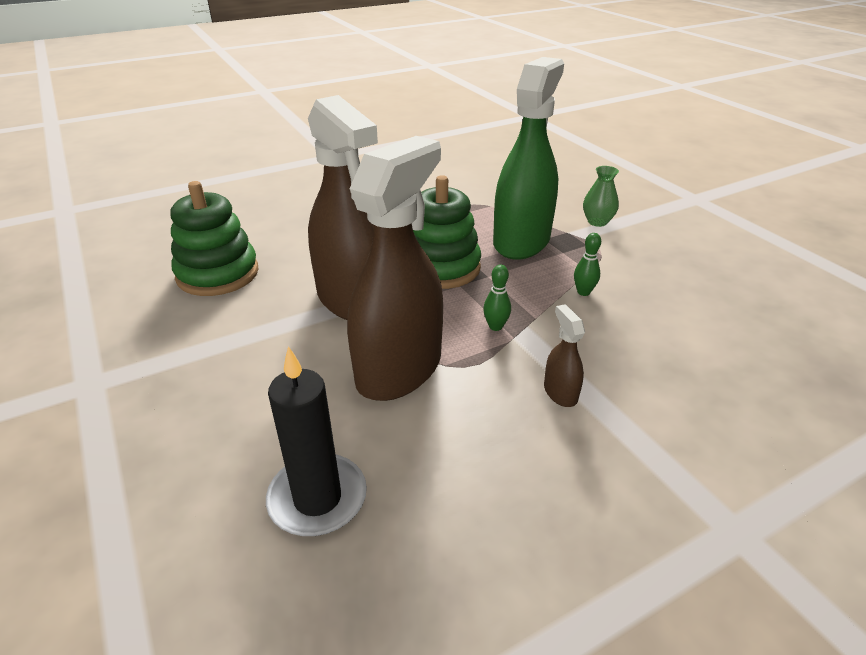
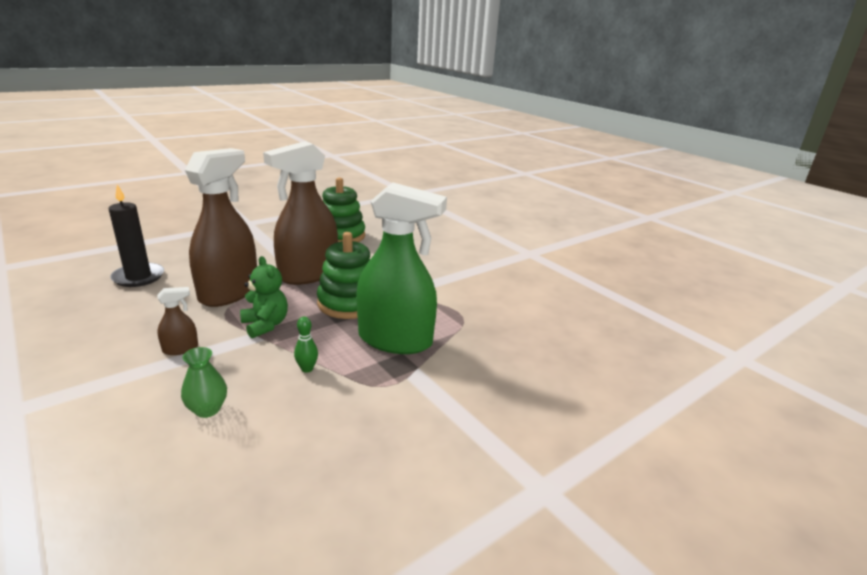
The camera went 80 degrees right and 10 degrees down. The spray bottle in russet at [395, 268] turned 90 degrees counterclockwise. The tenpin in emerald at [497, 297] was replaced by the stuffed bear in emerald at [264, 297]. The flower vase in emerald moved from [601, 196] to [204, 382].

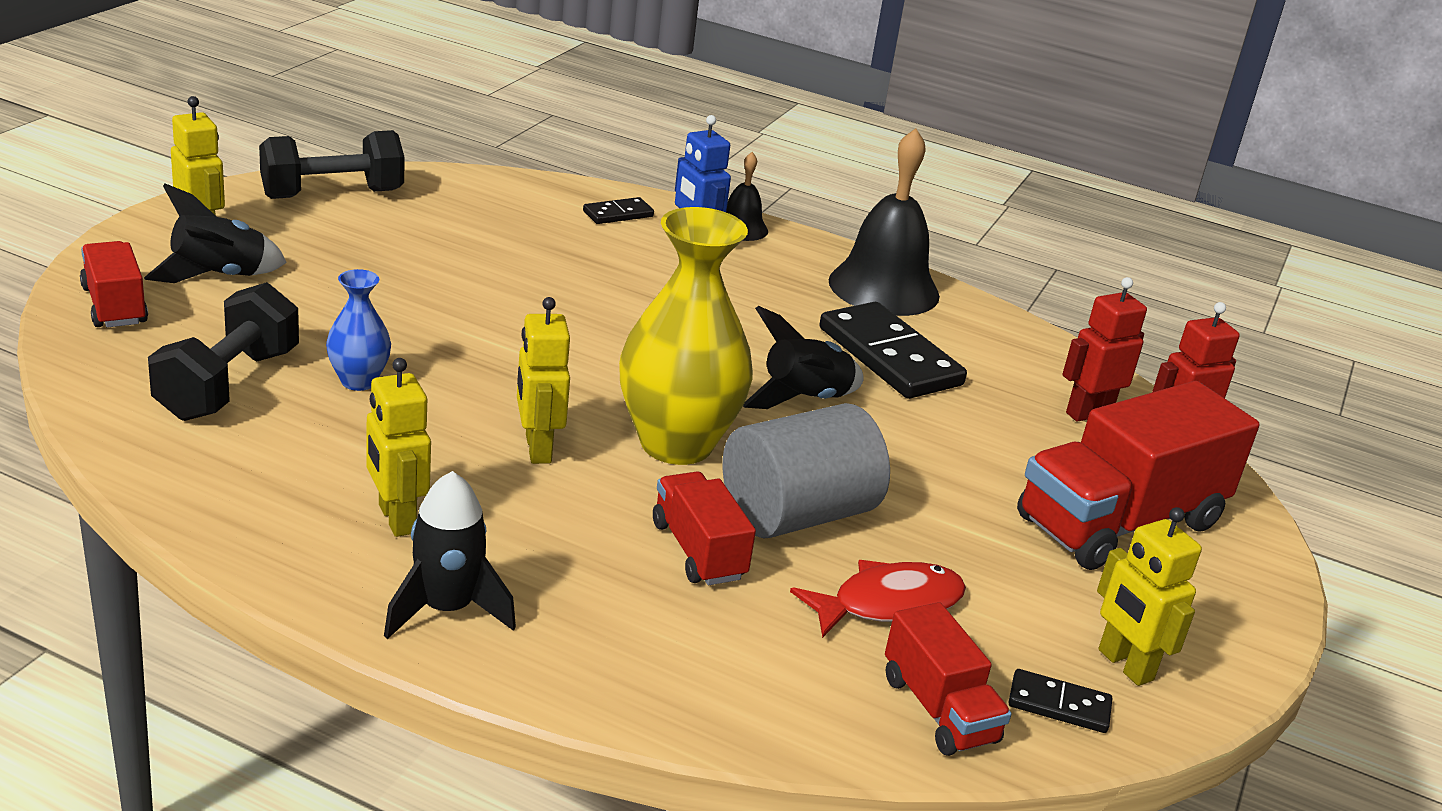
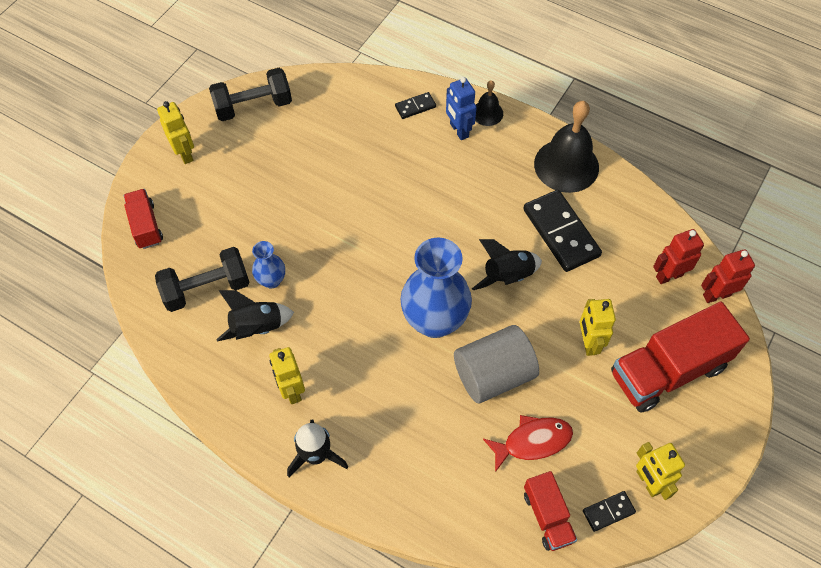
The camera went 10 degrees right and 30 degrees up. The toy rocket in ebony moved from [215, 233] to [255, 316]. The hand weight in ebony at [223, 351] turned 45 degrees clockwise. The toy robot in yellow moved from [543, 380] to [598, 327]. The flower vase in yellow at [686, 336] became the flower vase in royal blue at [436, 287]. The lorry in red at [704, 528] disappeared. The domino tile in ebony at [1060, 701] turned 45 degrees counterclockwise.

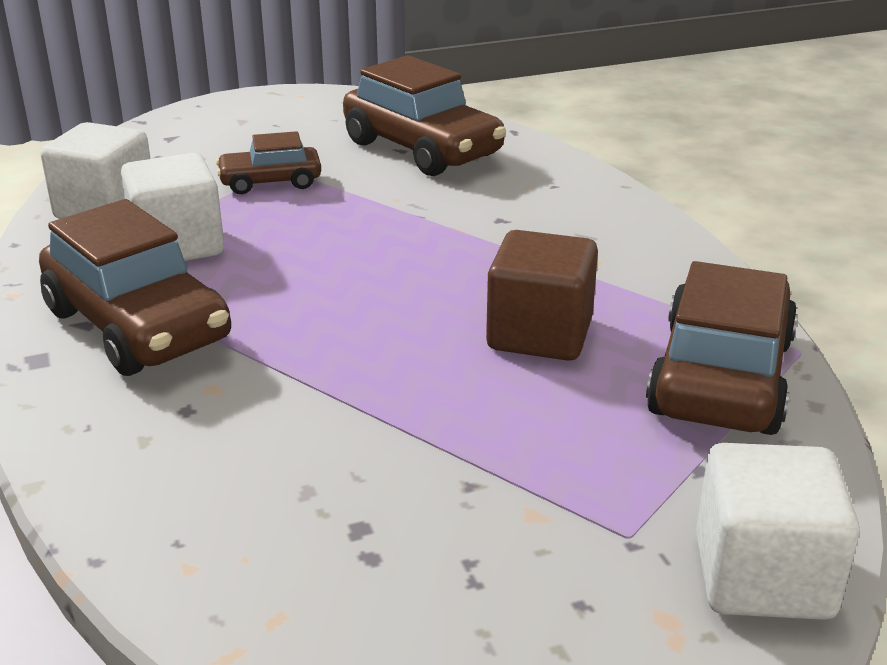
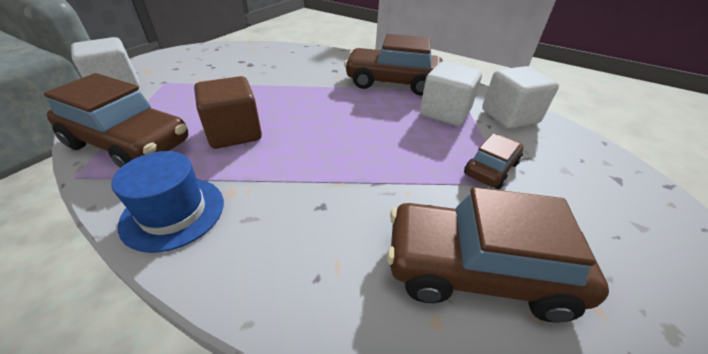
The camera went 140 degrees right and 10 degrees up. The car in russet at [722, 348] turned 45 degrees counterclockwise. The tall hat in royal blue at [167, 202] appeared.

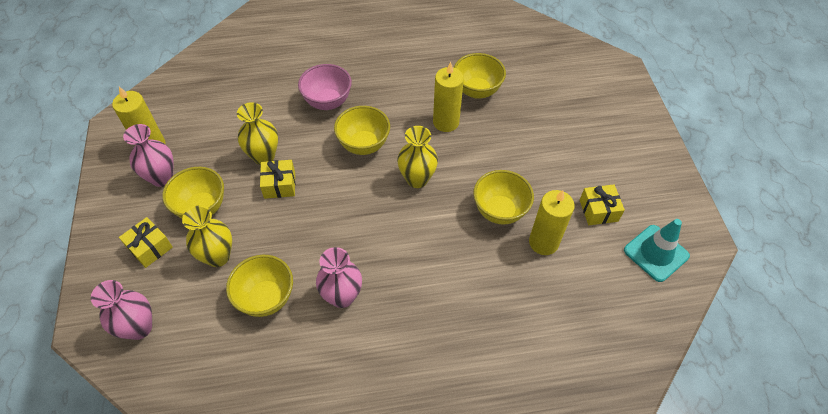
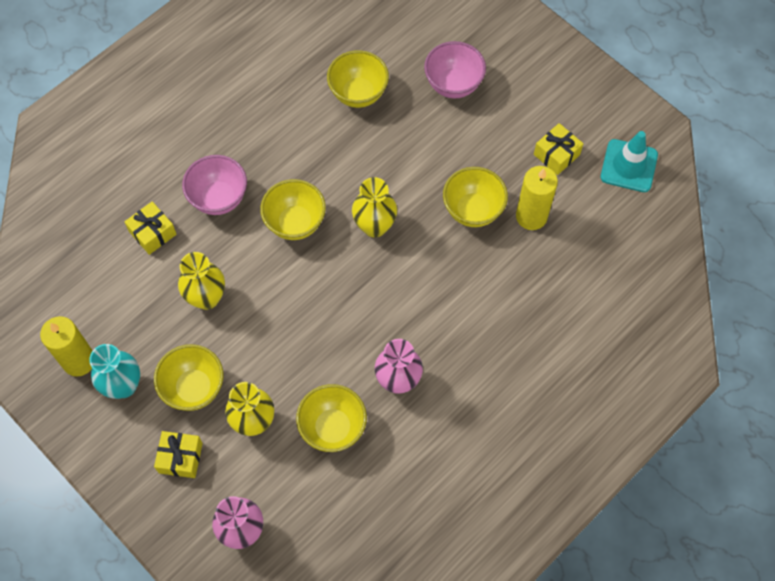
The camera went 35 degrees left and 10 degrees up. The flower vase in pink at [148, 155] became the flower vase in turquoise at [114, 371]. The wrapped gift in yellow moved from [277, 179] to [150, 228]. The wax candle in yellow at [448, 97] disappeared. The bowl in pink at [455, 70] appeared.

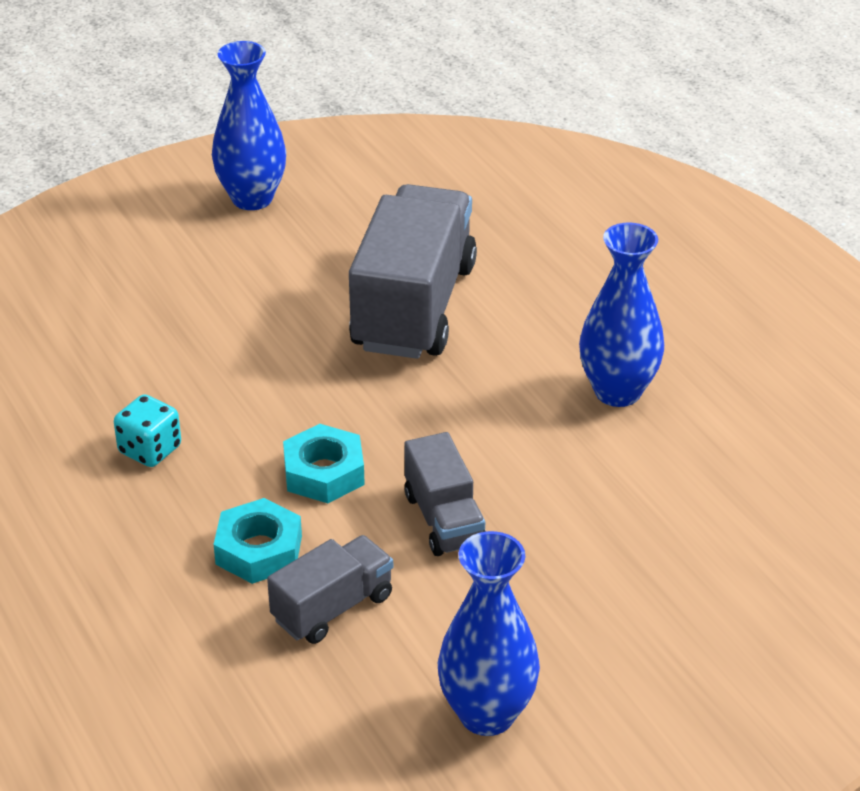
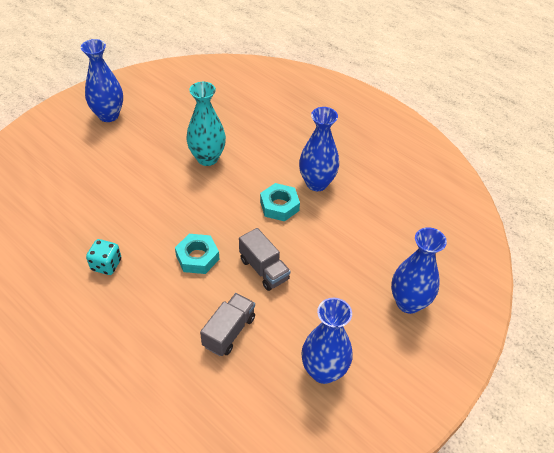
The camera went 20 degrees left and 10 degrees up. The nut in turquoise moved from [258, 541] to [280, 202]. The lorry in gray at [413, 271] was replaced by the flower vase in turquoise at [206, 124]. The flower vase in royal blue at [419, 270] appeared.

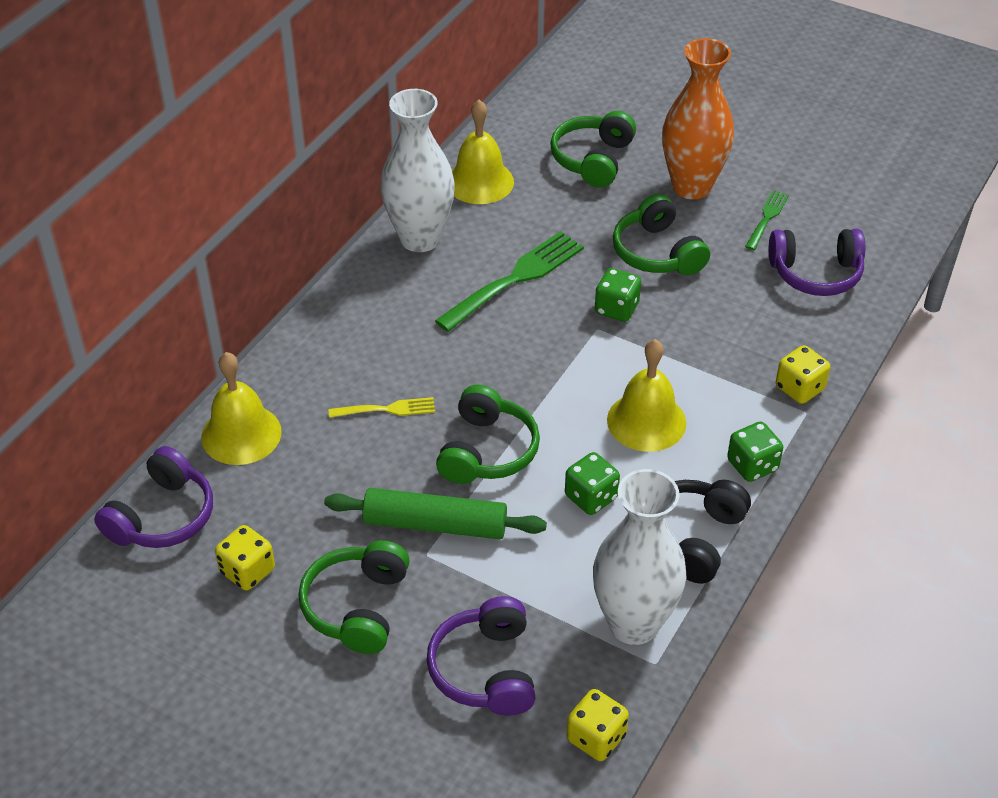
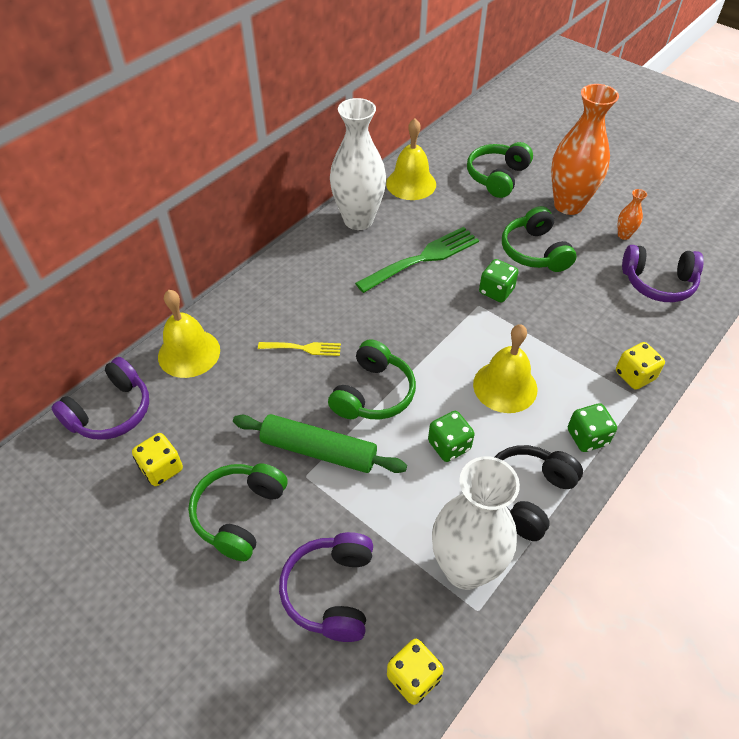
The camera went 10 degrees right and 5 degrees up. The fork in emerald at [767, 220] was replaced by the flower vase in orange-coloured at [632, 214].

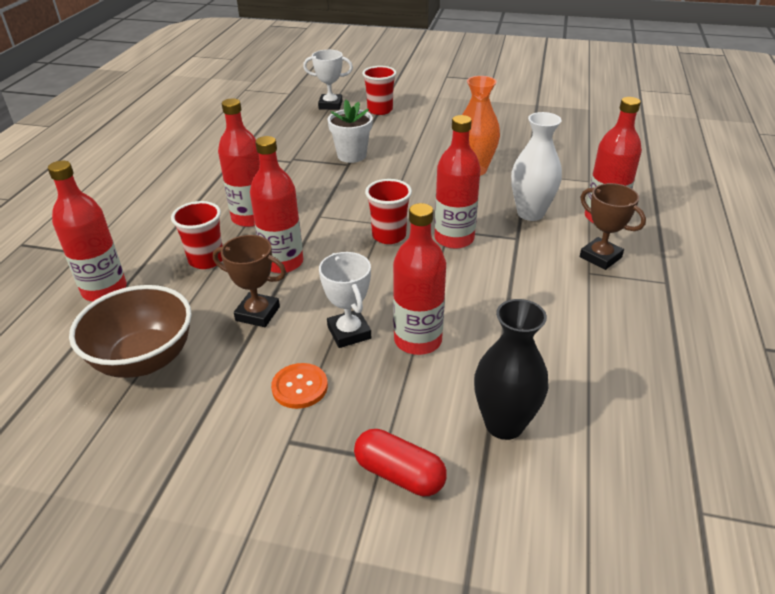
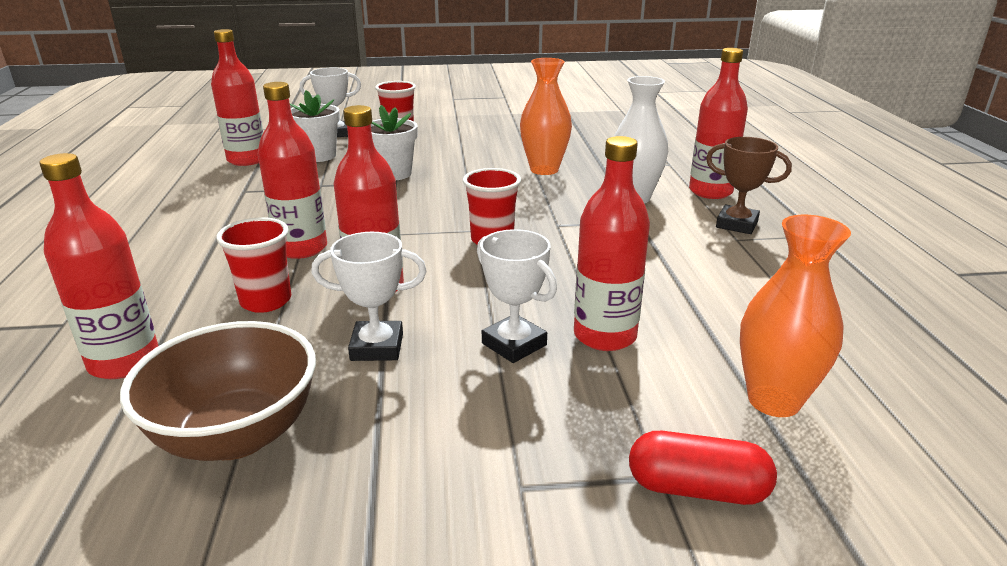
The camera went 20 degrees left and 10 degrees down. The award cup in russet at [249, 281] became the award cup in snow-white at [368, 296]. The sewing button in orange-coloured at [299, 386] disappeared. The bottle in red moved from [457, 182] to [237, 97]. The flower vase in ebony at [511, 369] became the flower vase in orange-coloured at [795, 316]. The potted plant in snow-white at [315, 126] appeared.

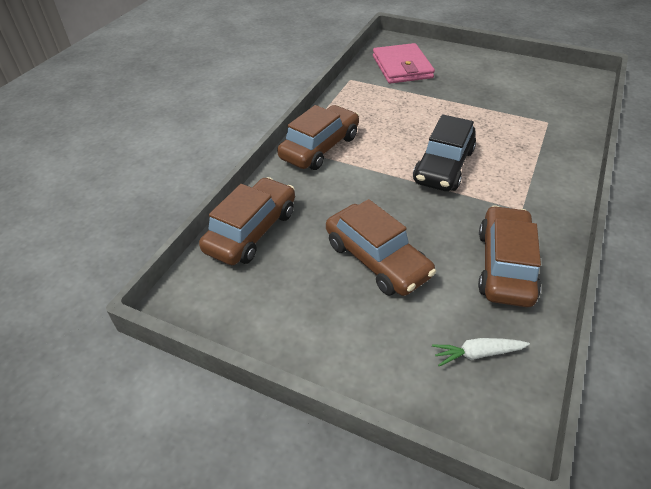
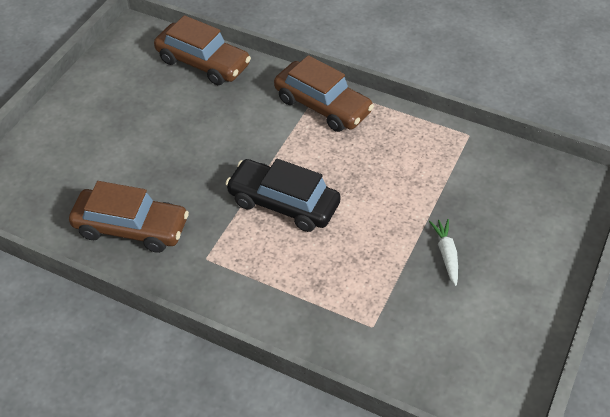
The camera went 90 degrees right and 5 degrees up. The car in russet at [381, 247] disappeared. The billfold in pink at [404, 63] disappeared. The carrot in snow-white moved from [481, 352] to [443, 252].

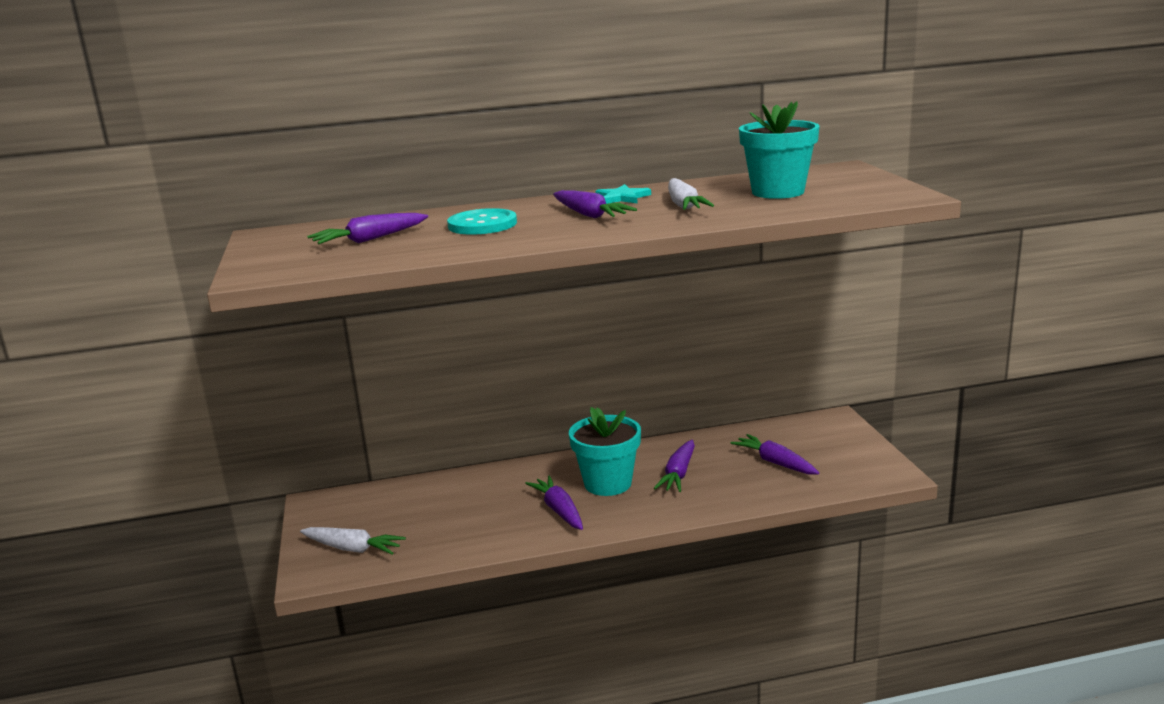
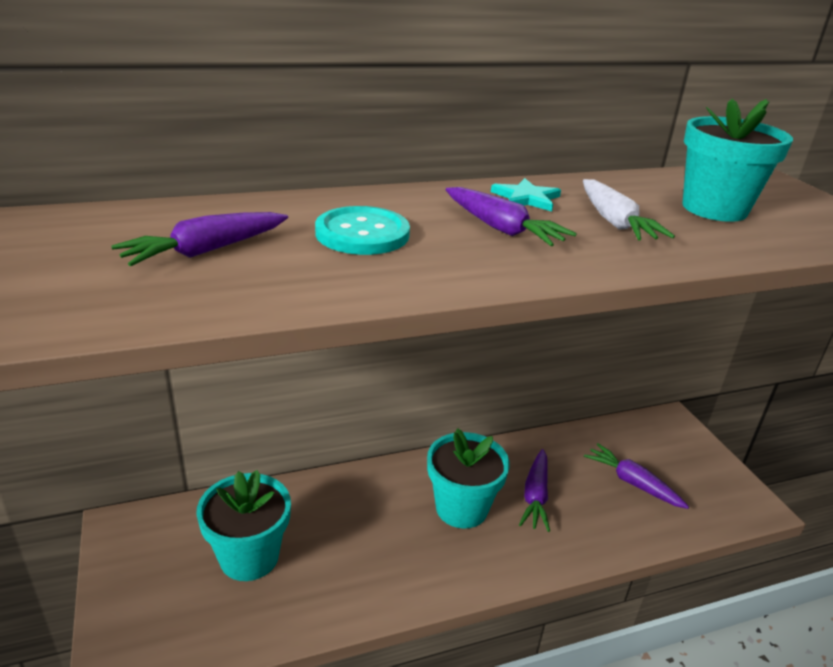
The camera went 10 degrees left and 10 degrees up. The carrot in snow-white at [353, 541] disappeared. The carrot in royal purple at [554, 502] disappeared. The potted plant in turquoise at [243, 525] appeared.

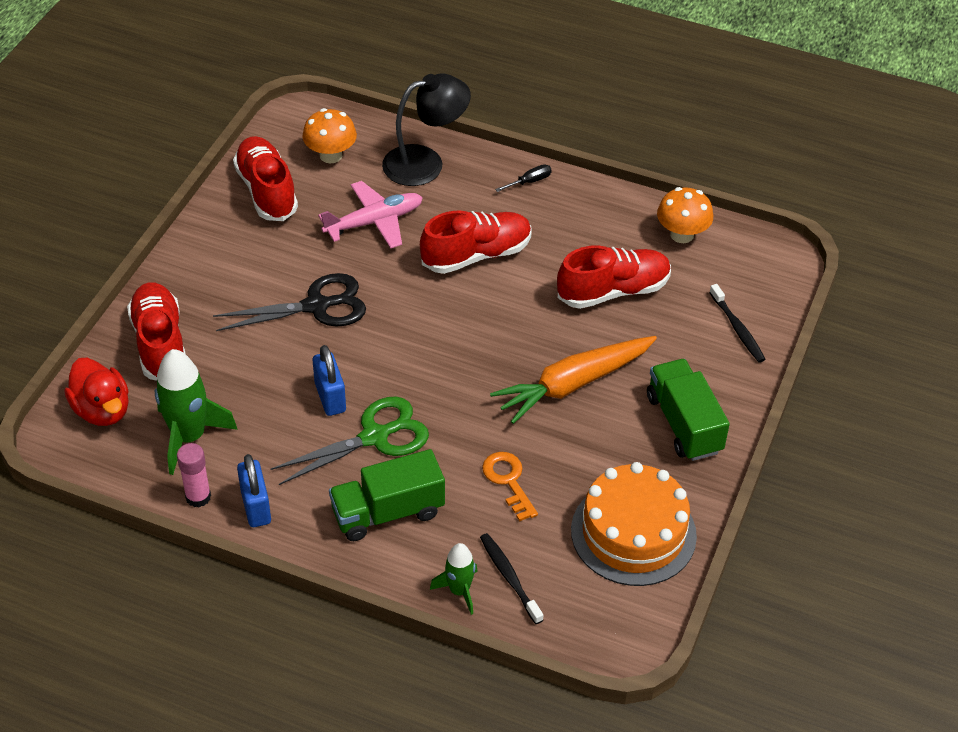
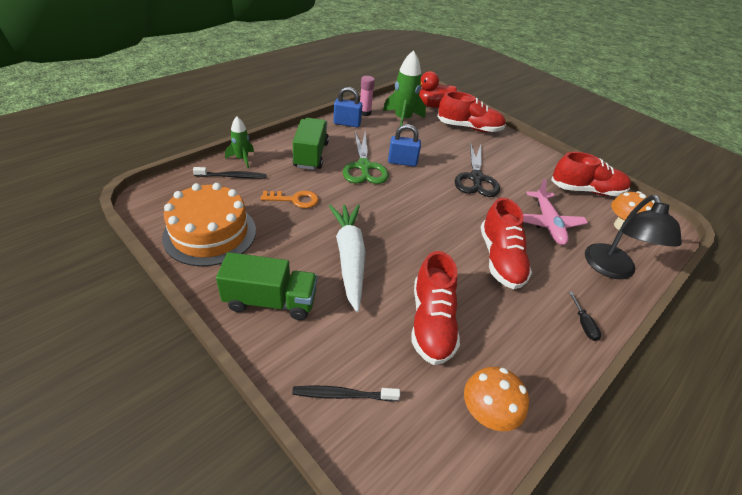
The camera went 110 degrees right and 5 degrees down. The carrot in orange-coloured at [573, 380] became the carrot in snow-white at [347, 258].

